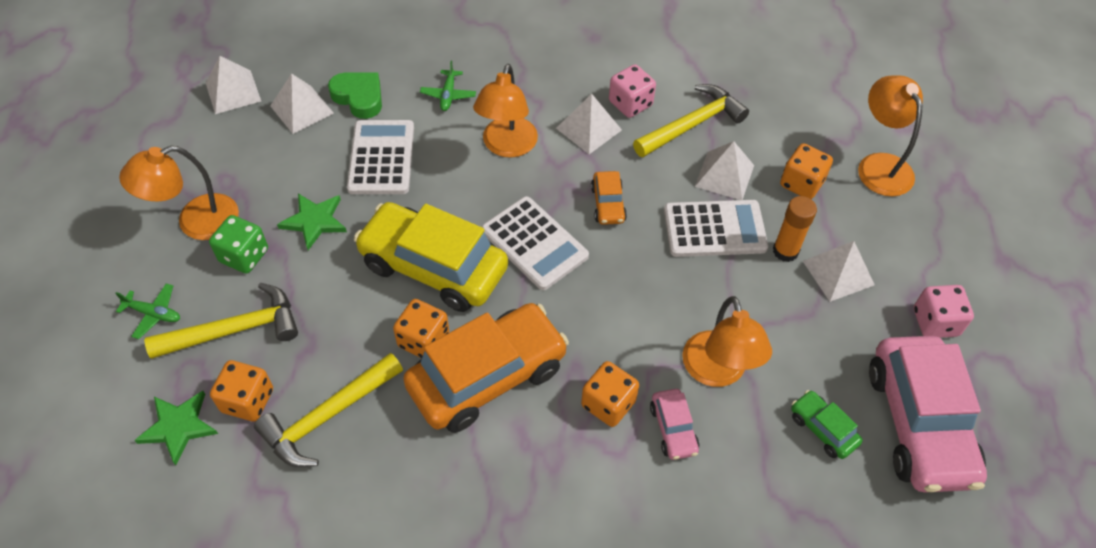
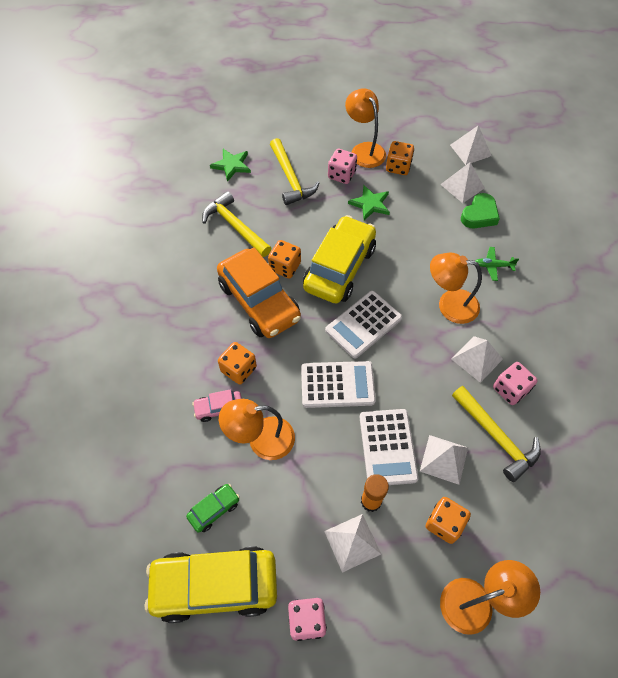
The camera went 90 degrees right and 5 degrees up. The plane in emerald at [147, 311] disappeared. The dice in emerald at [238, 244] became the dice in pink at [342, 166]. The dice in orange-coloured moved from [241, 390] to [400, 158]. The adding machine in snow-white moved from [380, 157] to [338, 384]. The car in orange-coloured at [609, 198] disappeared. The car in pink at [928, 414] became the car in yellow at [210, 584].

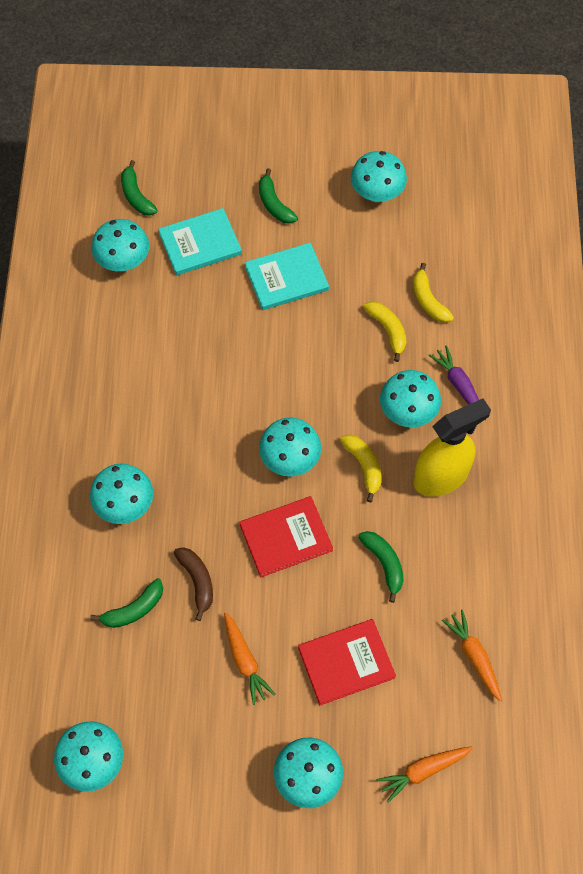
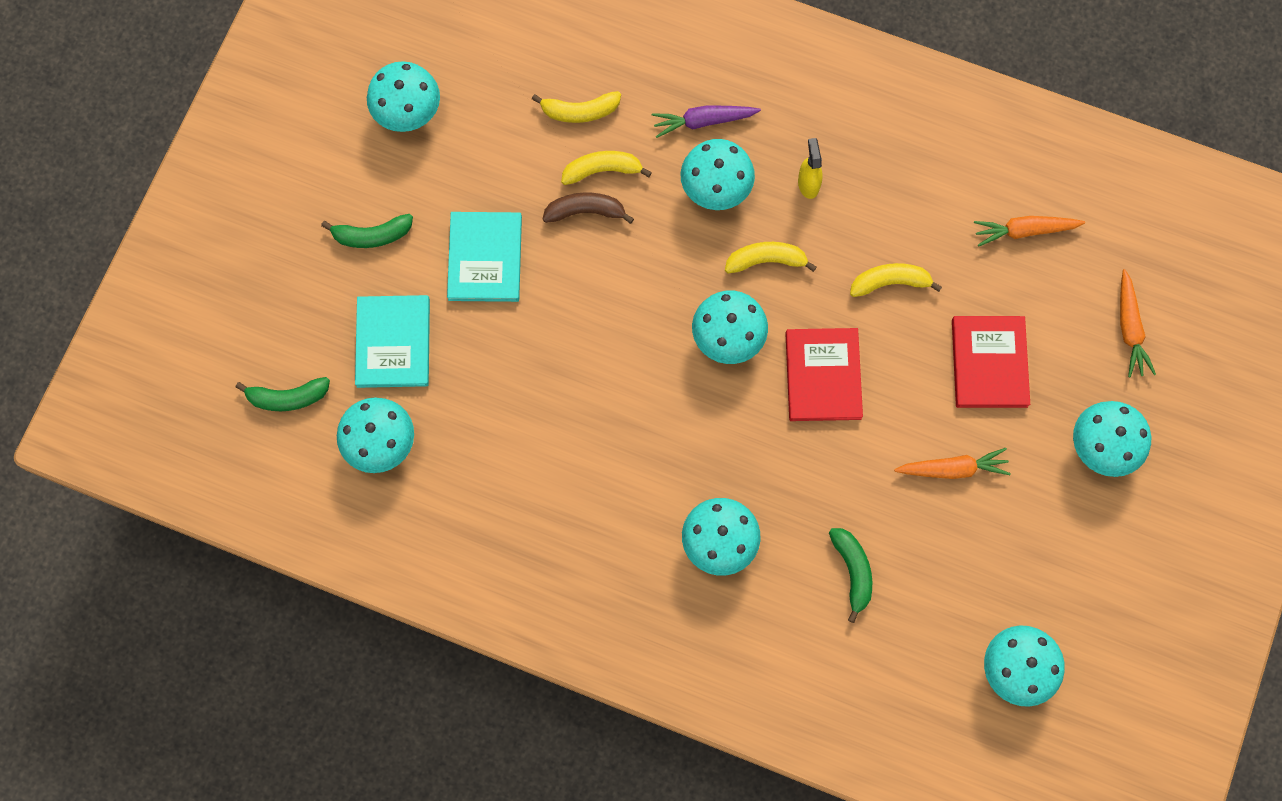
The camera went 70 degrees left and 10 degrees up. The toy banana in russet moved from [193, 584] to [588, 208]. The toy banana in emerald at [381, 567] became the toy banana in yellow at [896, 280]. The spray bottle in yellow at [452, 448] changed to 0.46 times the size.

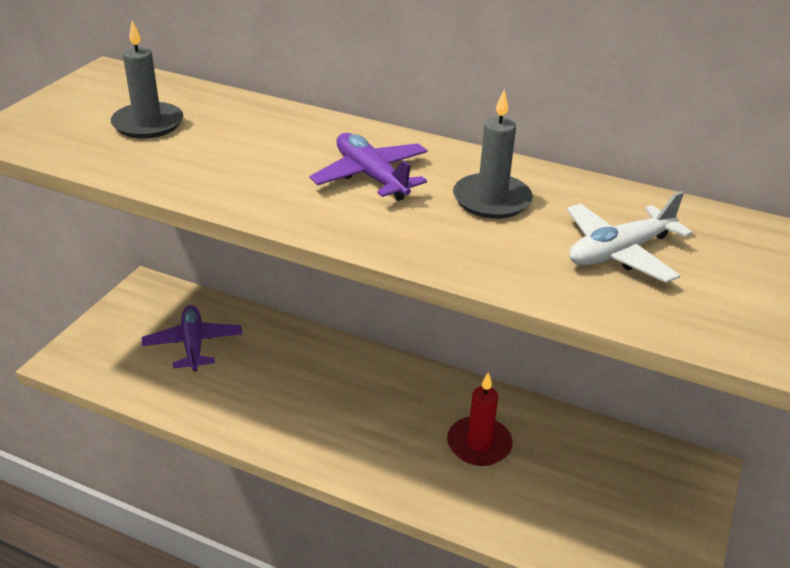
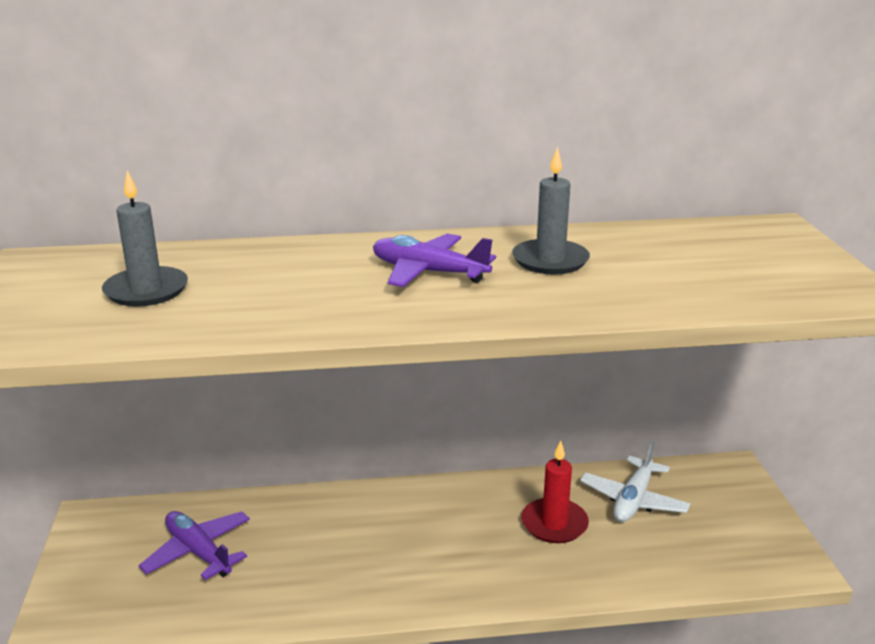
The camera went 30 degrees left and 10 degrees down. The plane in snow-white moved from [630, 237] to [635, 481].

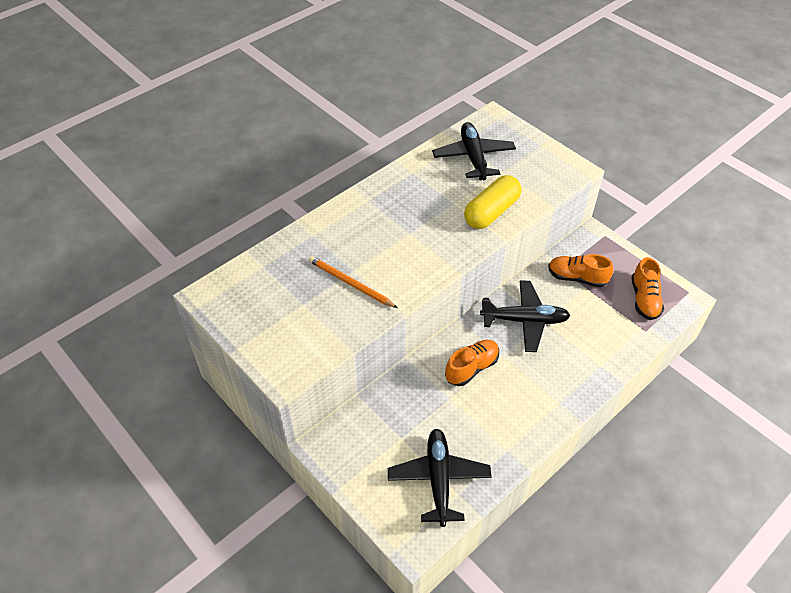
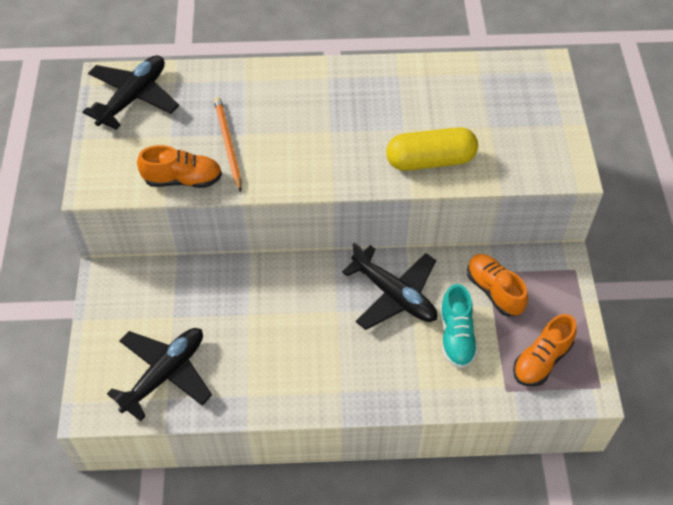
The camera went 40 degrees right and 5 degrees up. The plane in ebony moved from [474, 151] to [131, 92]. The sneaker in orange-coloured moved from [472, 363] to [179, 166]. The sneaker in turquoise at [459, 326] appeared.

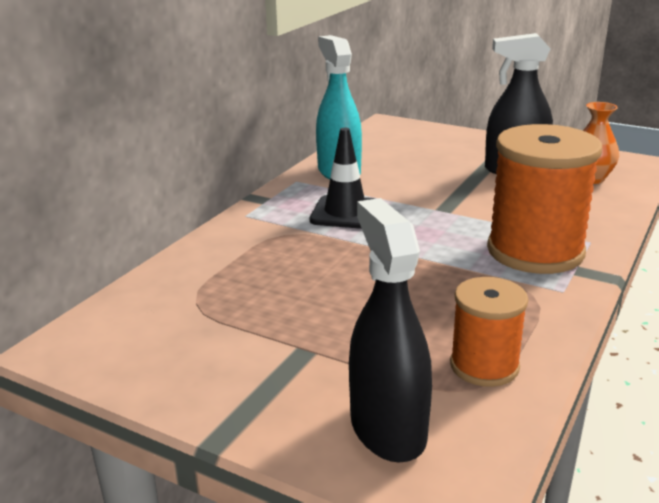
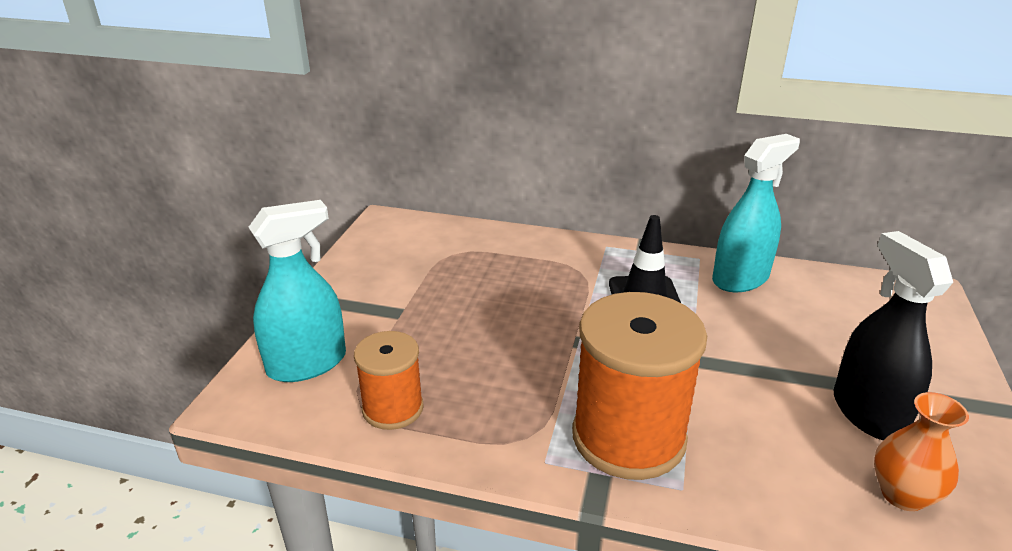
The camera went 75 degrees right and 5 degrees up. The spray bottle in ebony at [390, 330] became the spray bottle in turquoise at [297, 291].

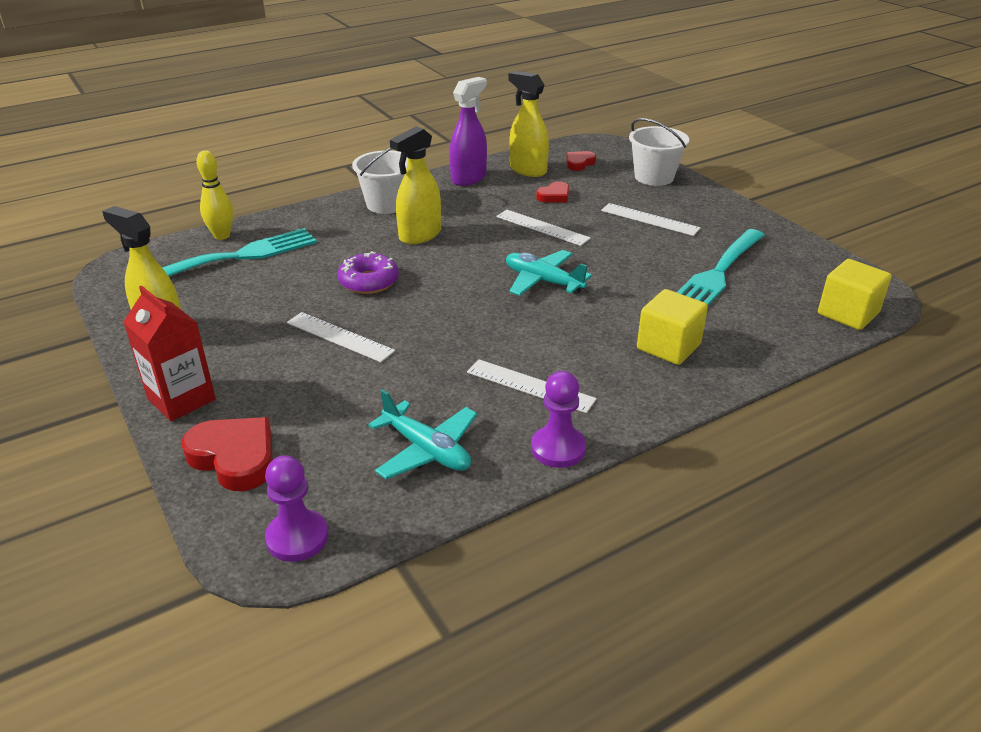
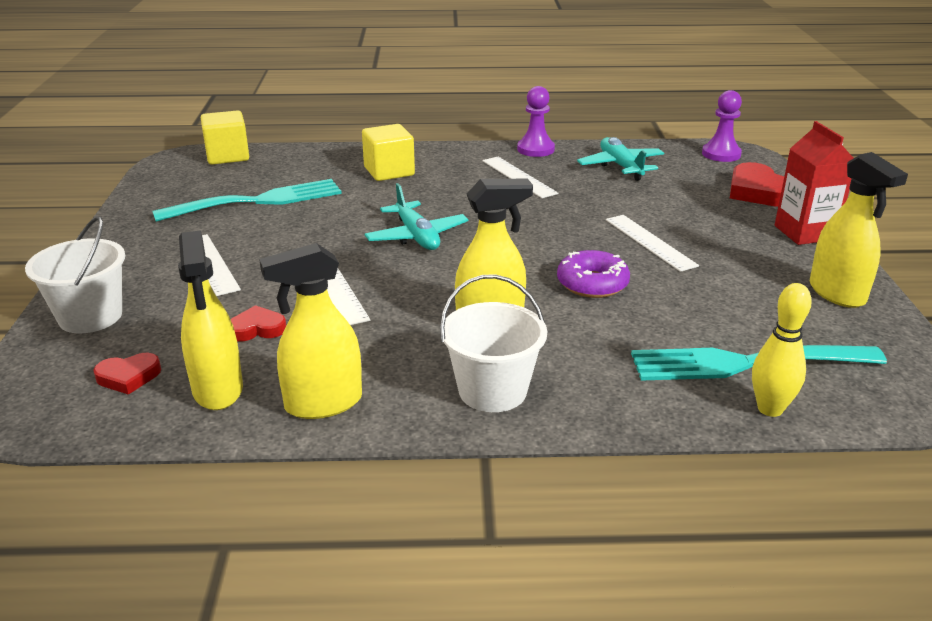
The camera went 150 degrees left and 5 degrees down. The spray bottle in royal purple at [468, 131] became the spray bottle in yellow at [310, 331].

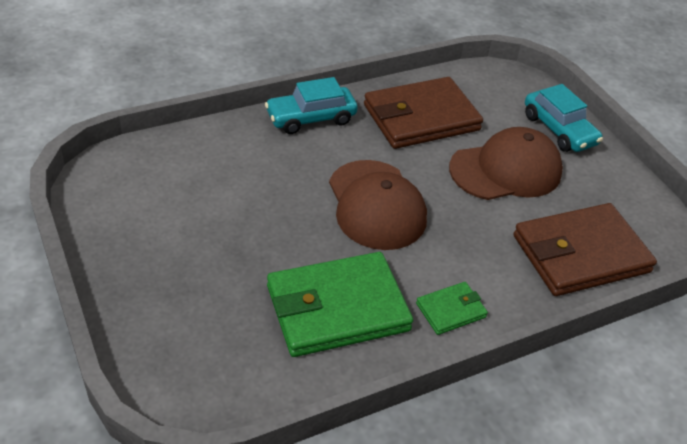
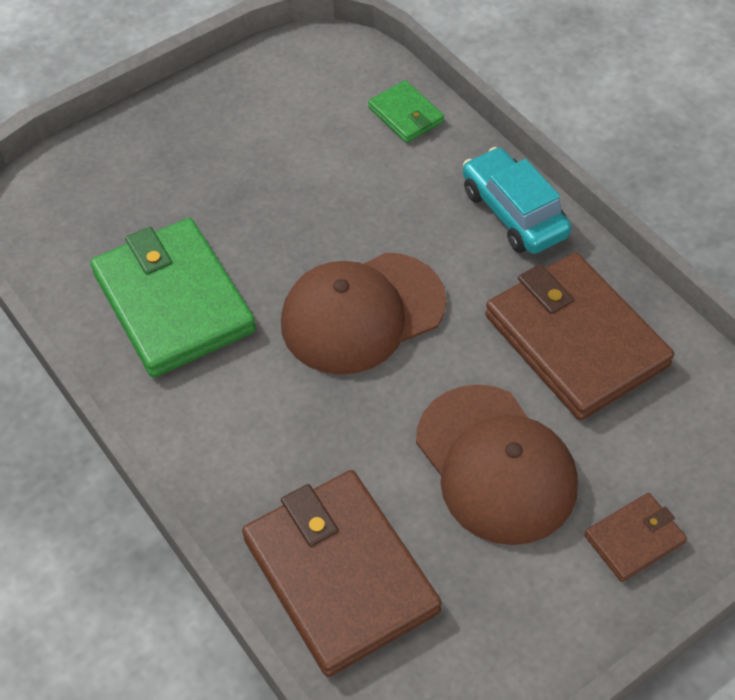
The camera went 85 degrees right and 10 degrees up. The billfold in emerald moved from [452, 308] to [406, 111]. The car in turquoise at [564, 118] was replaced by the billfold in russet at [636, 537].

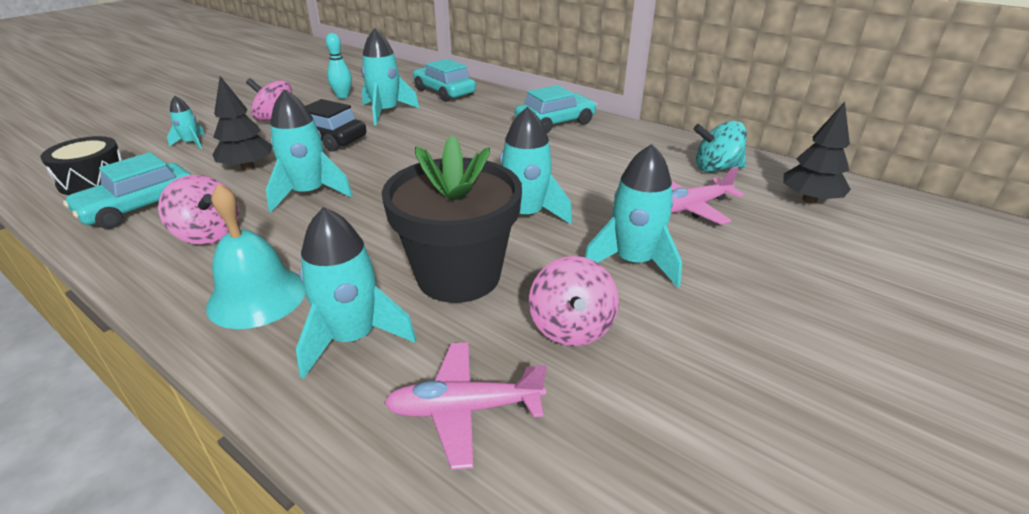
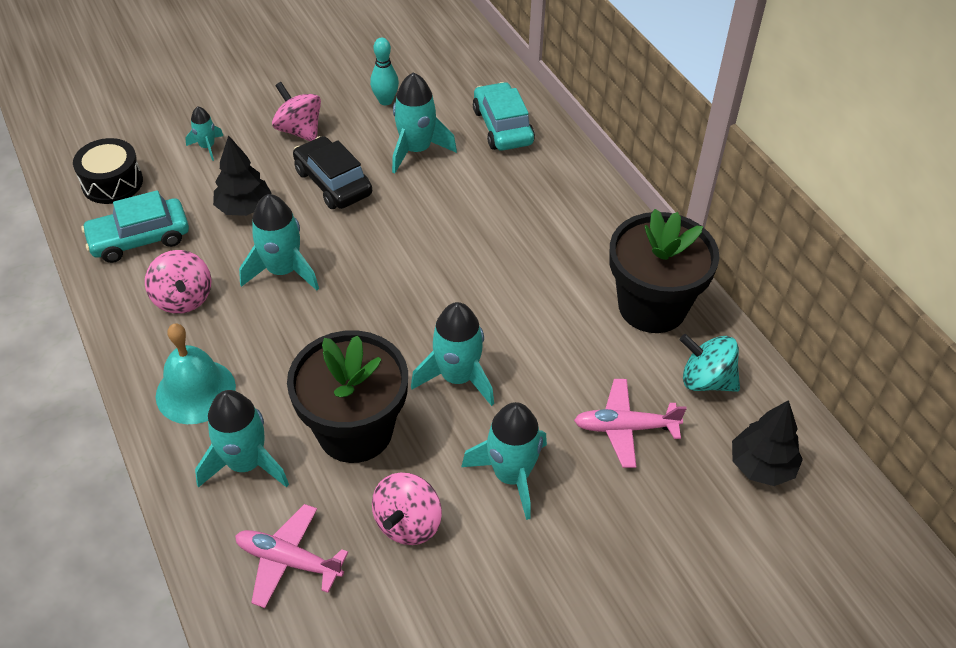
The camera went 25 degrees right and 15 degrees up. The car in turquoise at [556, 109] disappeared. The potted plant in ebony at [664, 271] appeared.

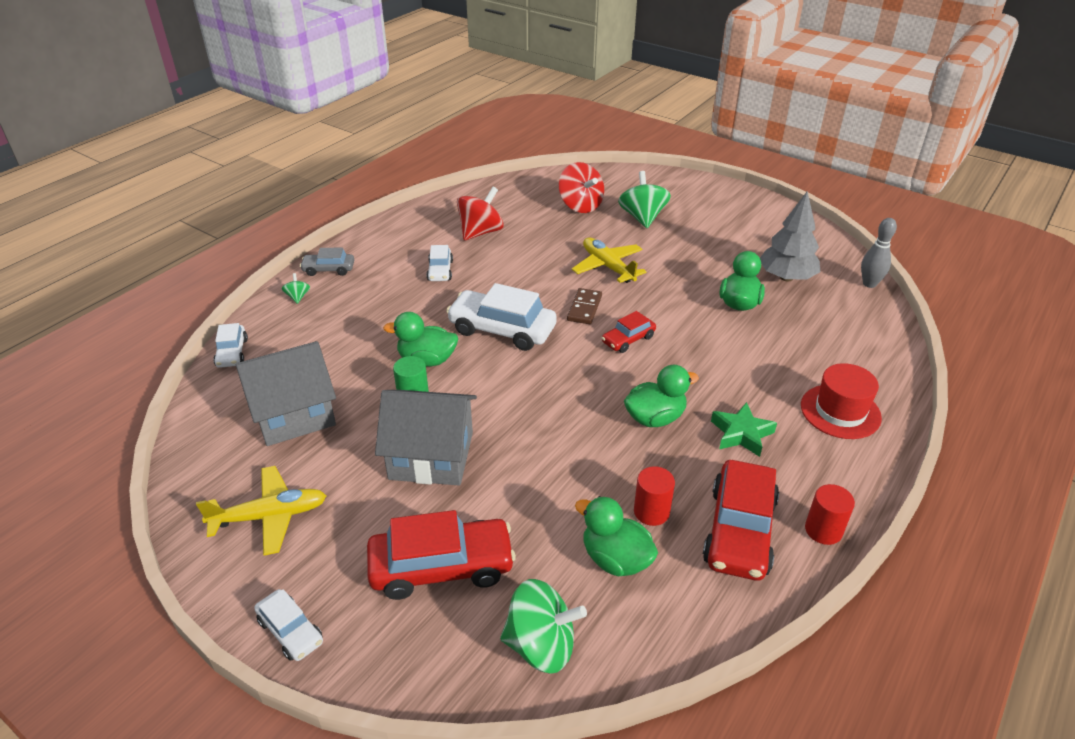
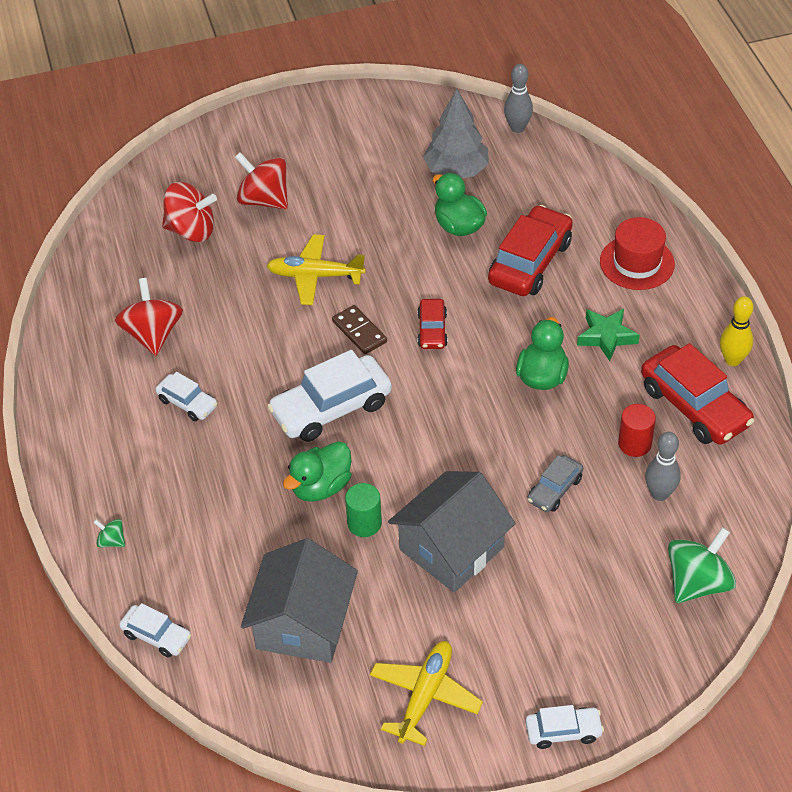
The camera went 50 degrees left and 10 degrees up. The car in gray moved from [327, 262] to [555, 483]. The car in red moved from [441, 555] to [530, 250]. The duck in emerald at [616, 536] was replaced by the tenpin in gray at [663, 466]. The toy top in emerald at [644, 199] became the toy top in red at [261, 180]. The cylinder in red at [830, 514] was replaced by the tenpin in yellow at [737, 331].

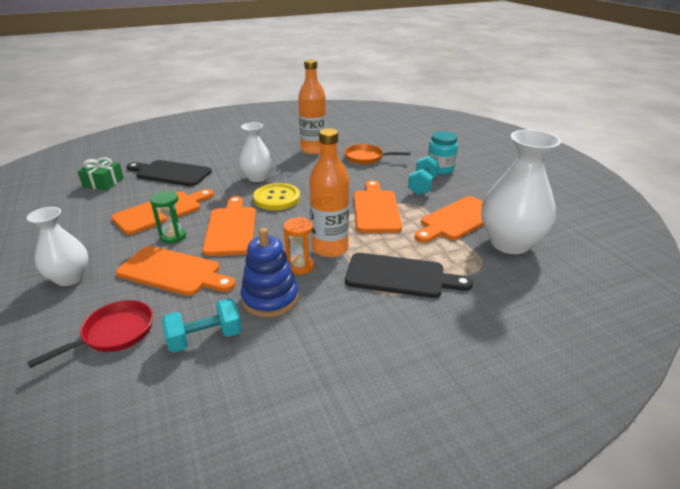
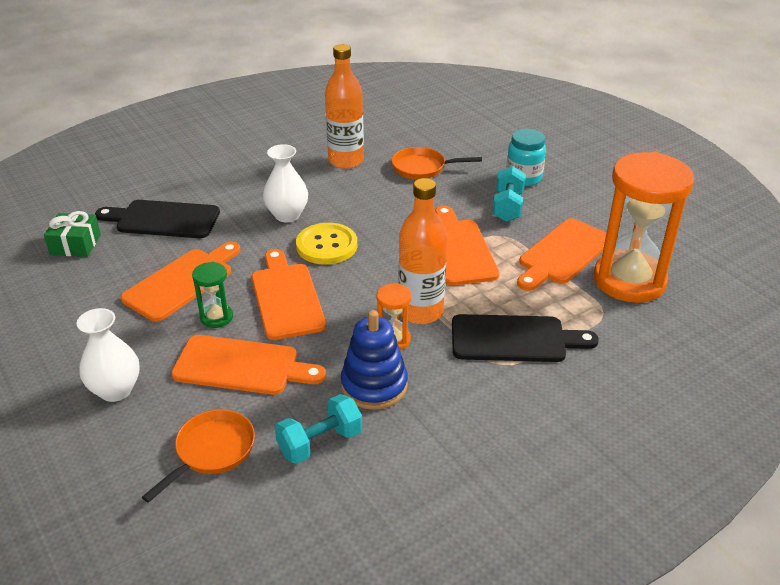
The camera went 10 degrees left and 5 degrees up. The pan in red at [90, 334] became the pan in orange-coloured at [198, 456]. The flower vase in snow-white at [521, 192] was replaced by the hourglass in orange-coloured at [644, 227].

